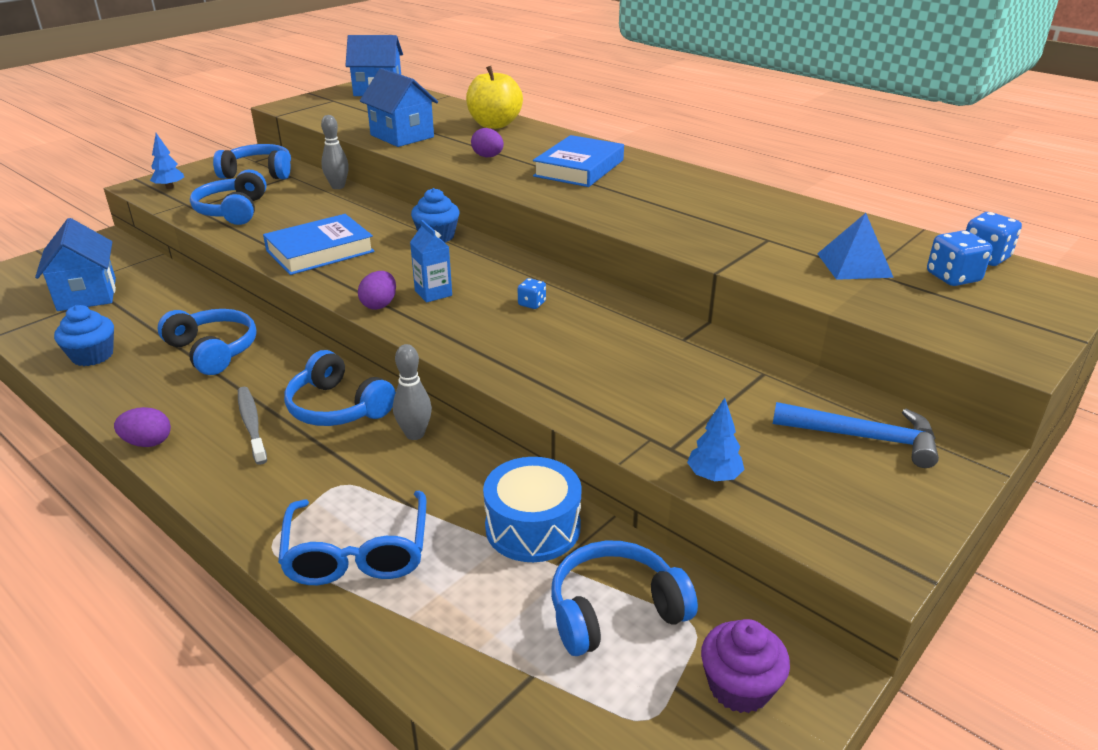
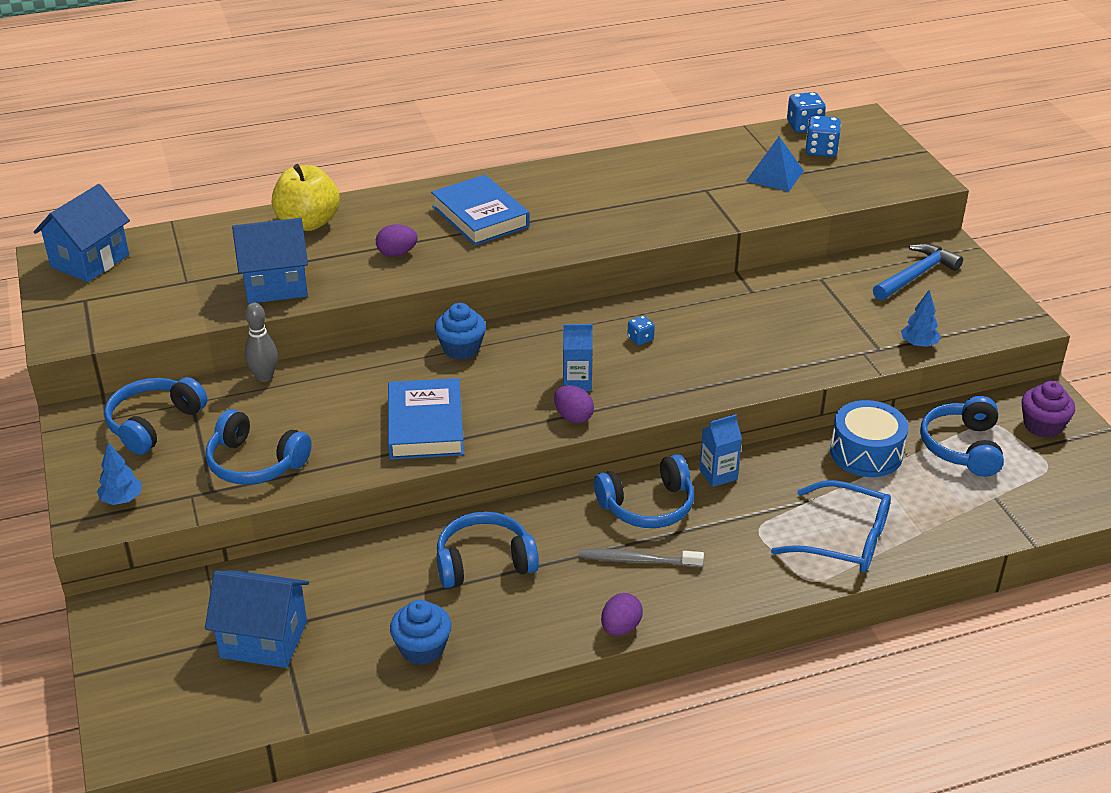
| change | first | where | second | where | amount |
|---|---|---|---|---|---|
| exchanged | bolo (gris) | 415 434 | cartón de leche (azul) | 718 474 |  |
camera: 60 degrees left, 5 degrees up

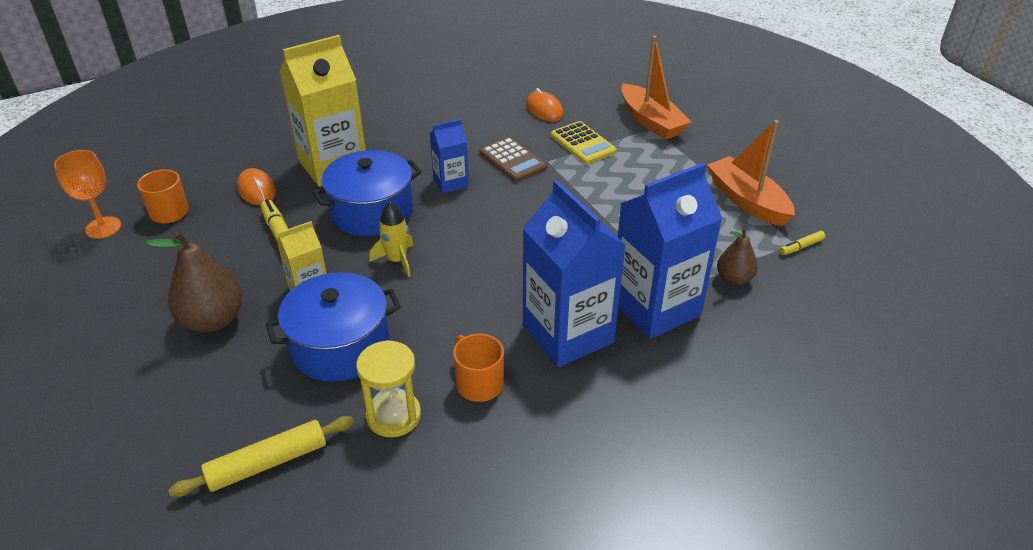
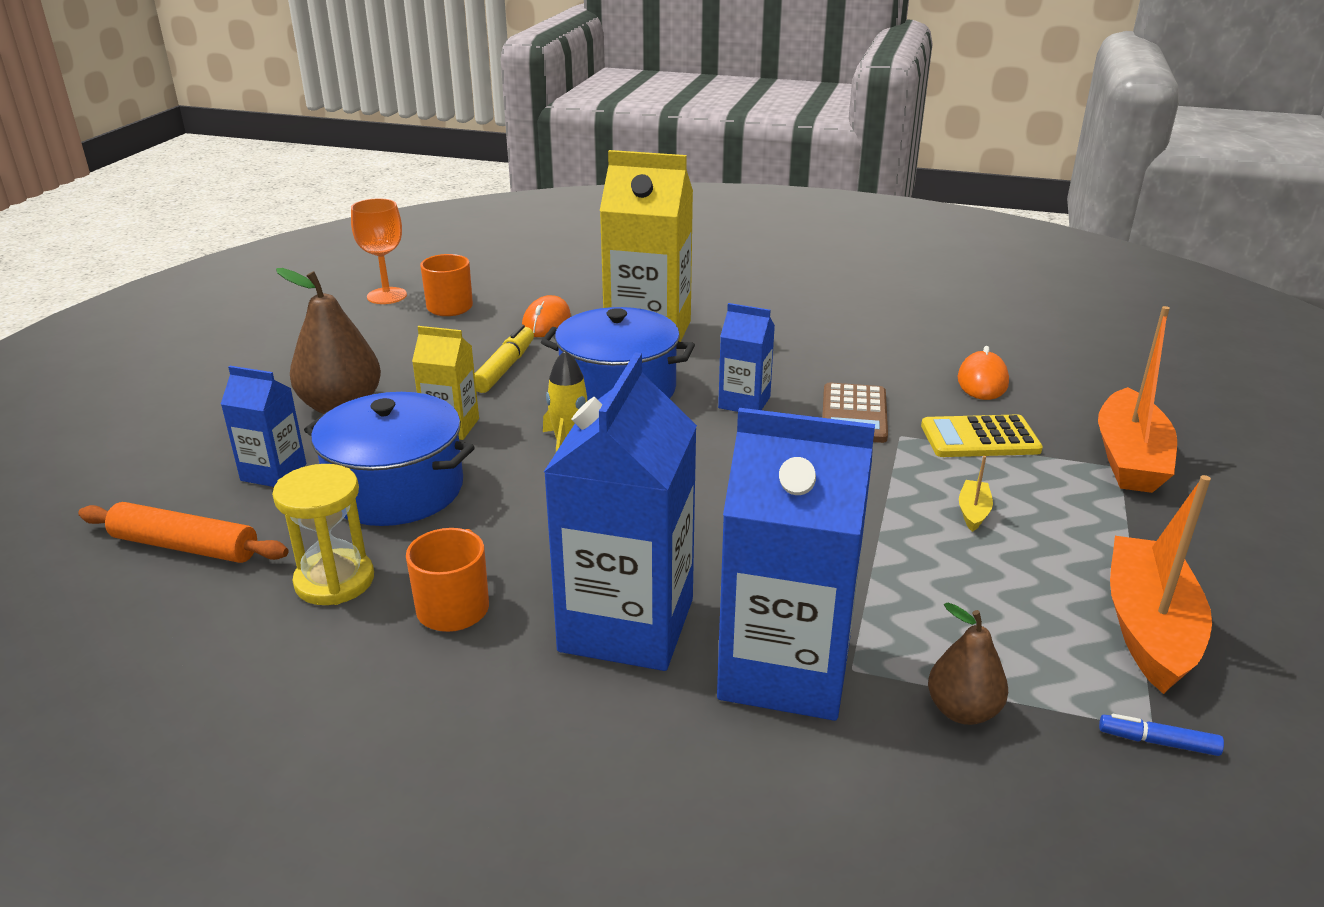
| change | first | where | second | where | amount |
|---|---|---|---|---|---|
| colour | rodillo (amarillo) | 267 463 | rodillo (naranja) | 185 546 |  |
| spun | calculadora (amarillo) | 583 143 |  | 980 438 | 75 degrees clockwise |
| colour | rotulador (amarillo) | 801 247 | rotulador (azul) | 1158 742 |  |
| appeared |  |  | cartón de leche (azul) | 273 472 |  |
| appeared |  |  | barco (amarillo) | 973 512 |  |
camera: 45 degrees right, 10 degrees down

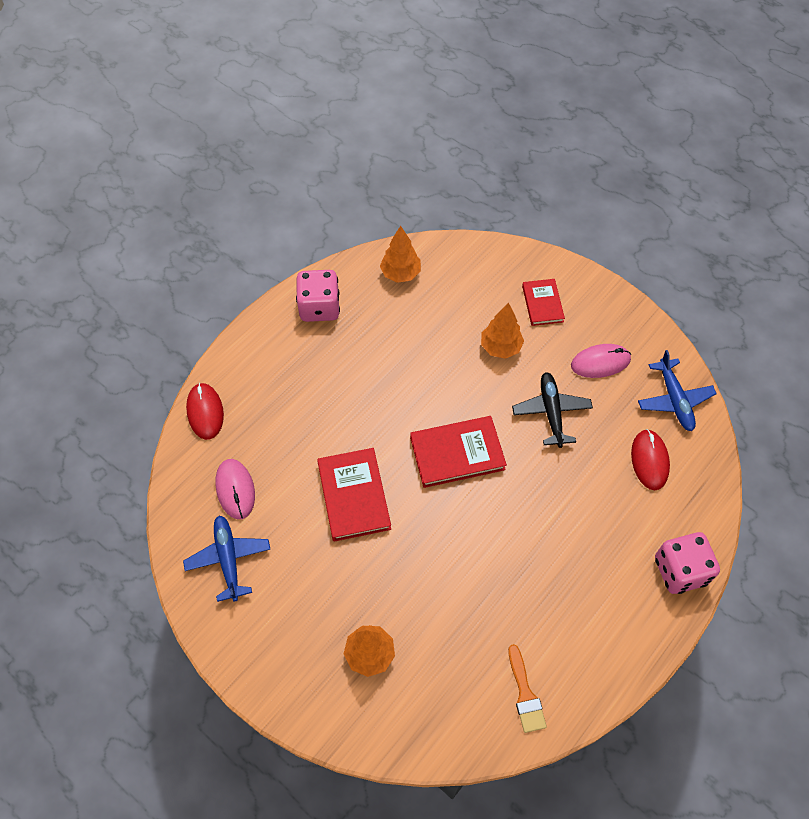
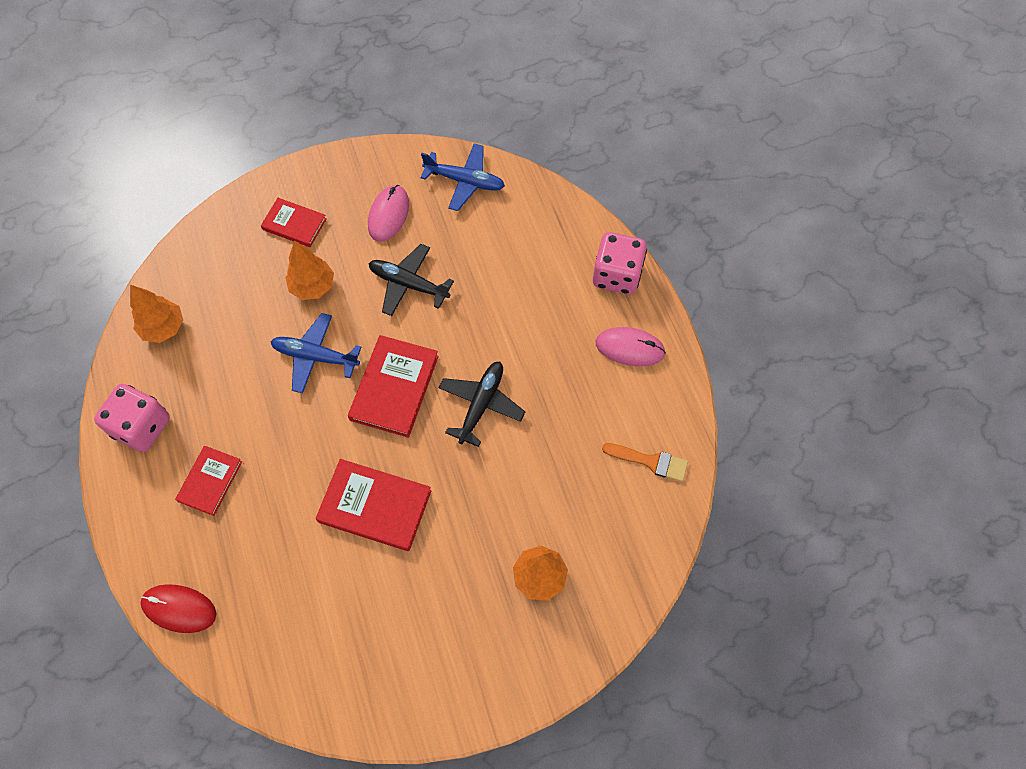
| change | first | where | second | where | amount |
|---|---|---|---|---|---|
| relocated | avión (azul) | 228 559 |  | 315 356 |  |
| relocated | ratón (rosa) | 235 489 |  | 630 348 |  |
| missing | ratón (rojo) | 649 460 |  |  |  |
| appeared |  |  | libro (rojo) | 210 481 |  |
| appeared |  |  | avión (negro) | 481 404 |  |
camera: 60 degrees left, 5 degrees up

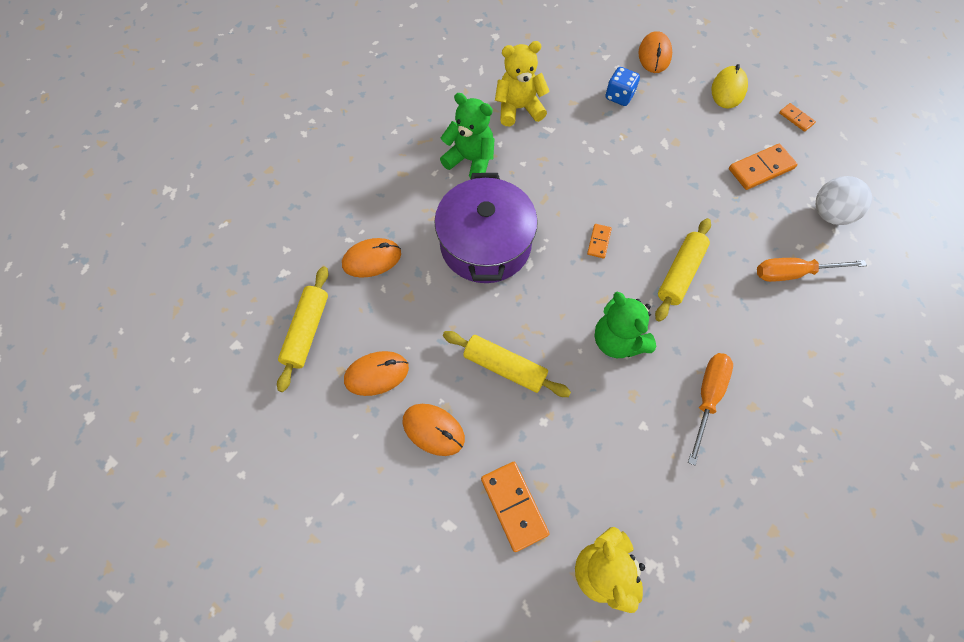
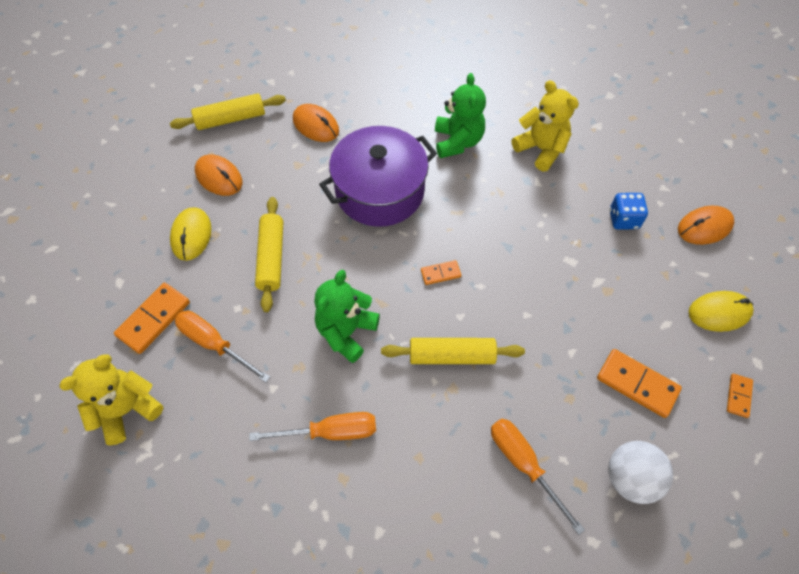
| change | first | where | second | where | amount |
|---|---|---|---|---|---|
| colour | ratón (naranja) | 433 430 | ratón (amarillo) | 191 235 |  |
| appeared |  |  | destornillador (naranja) | 214 344 |  |
camera: 60 degrees right, 5 degrees down

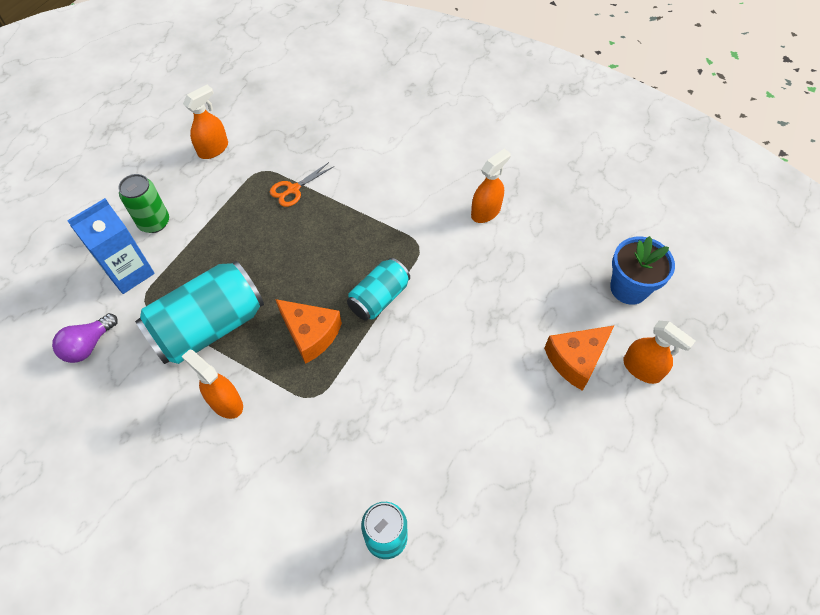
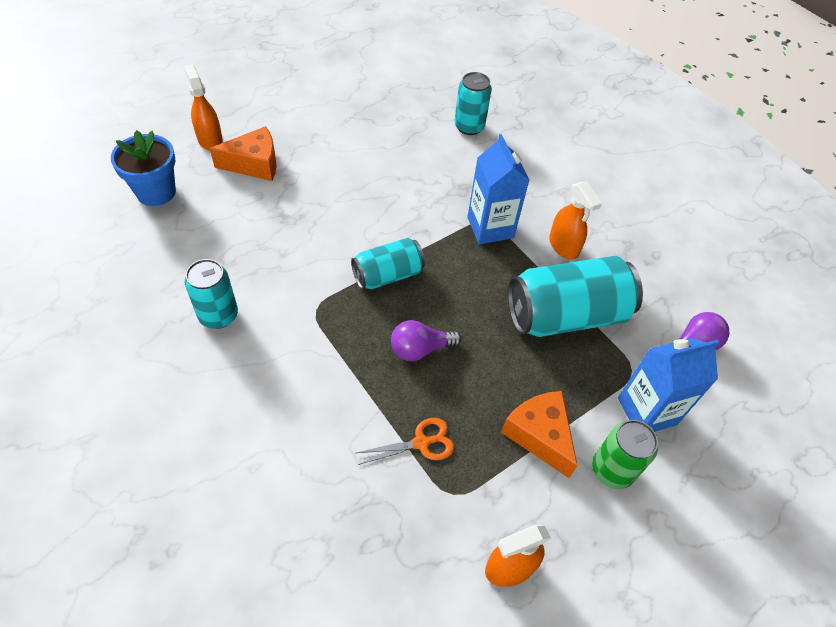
| change | first | where | second | where | amount |
|---|---|---|---|---|---|
| relocated | queso (naranja) | 311 334 |  | 539 435 |  |
| exchanged | pulverizador (naranja) | 486 212 | lata (turquesa) | 218 315 |  |
| appeared |  |  | bombilla (morado) | 420 349 |  |
| appeared |  |  | cartón de leche (azul) | 490 227 |  |
camera: 160 degrees left, 5 degrees down

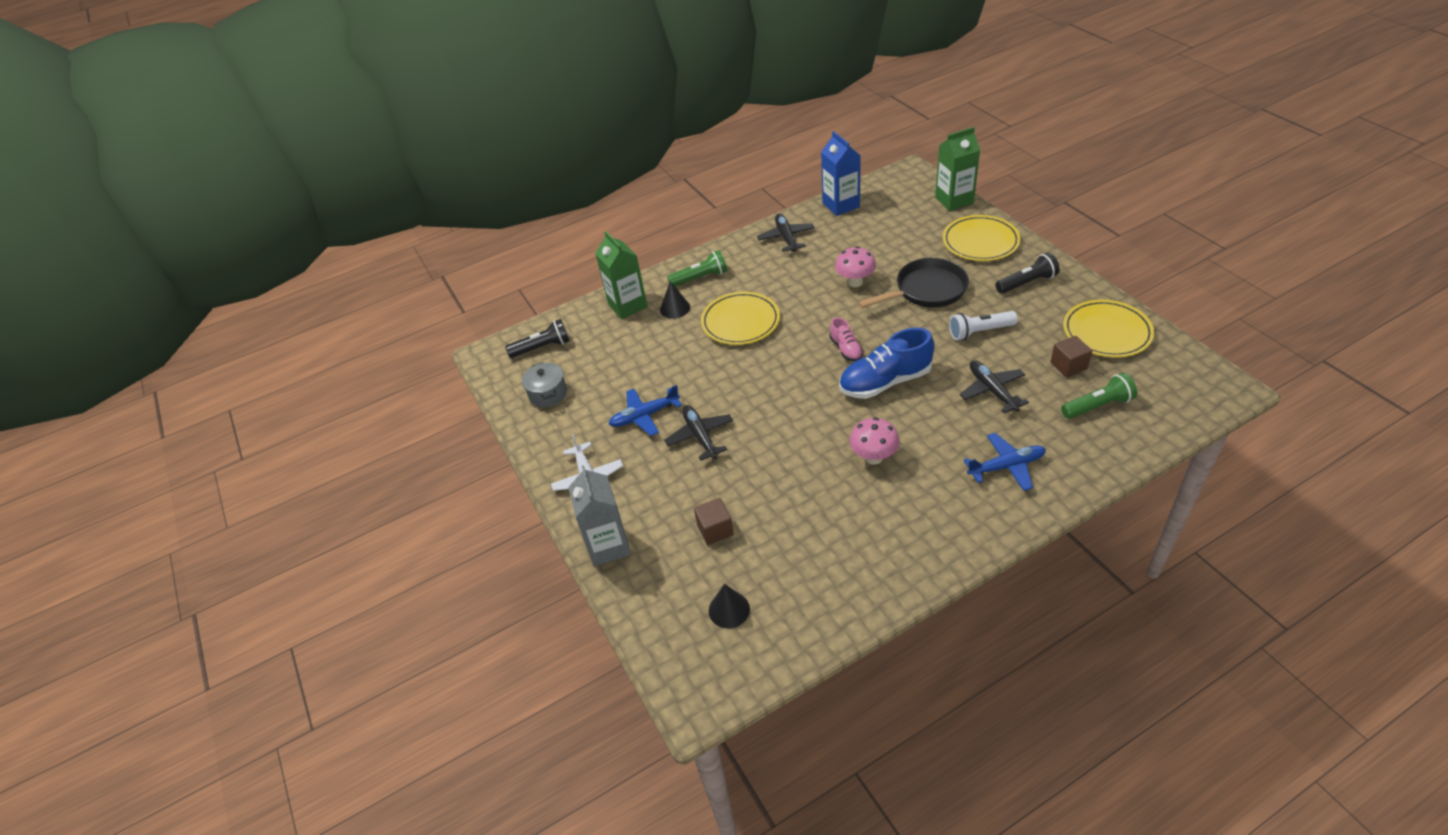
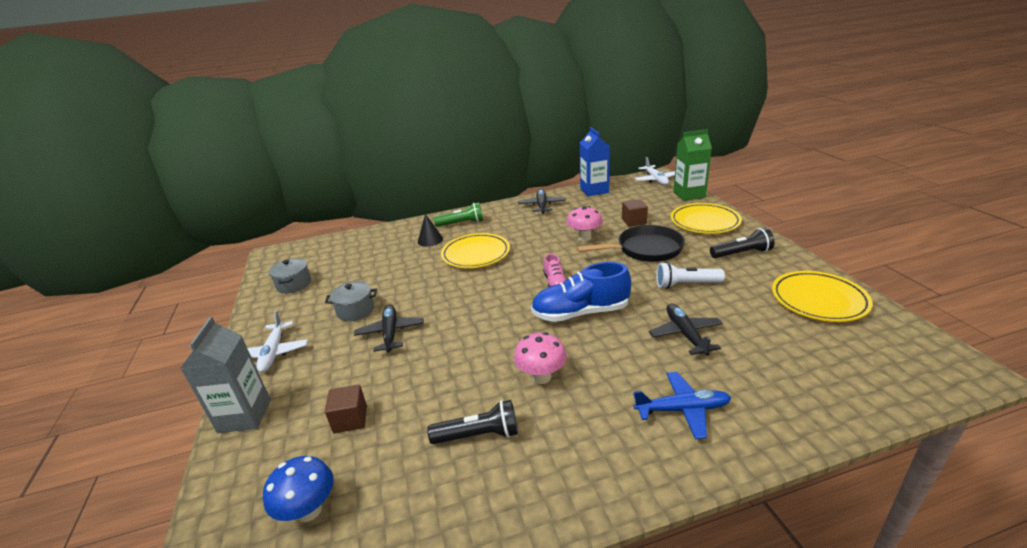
| change | first | where | second | where | amount |
|---|---|---|---|---|---|
| relocated | lámpara de mano (negro) | 542 347 |  | 479 435 |  |
| missing | cartón de leche (verde) | 627 305 |  |  |  |
| exchanged | avión (azul) | 644 416 | olla (gris) | 355 310 |  |
| exchanged | cono (negro) | 729 609 | seta (azul) | 309 510 |  |
| relocated | cubo (marrón) | 1068 366 |  | 634 221 |  |
| missing | lámpara de mano (verde) | 1098 406 |  |  |  |
| appeared |  |  | avión (blanco) | 656 180 |  |
camera: 10 degrees right, 15 degrees down

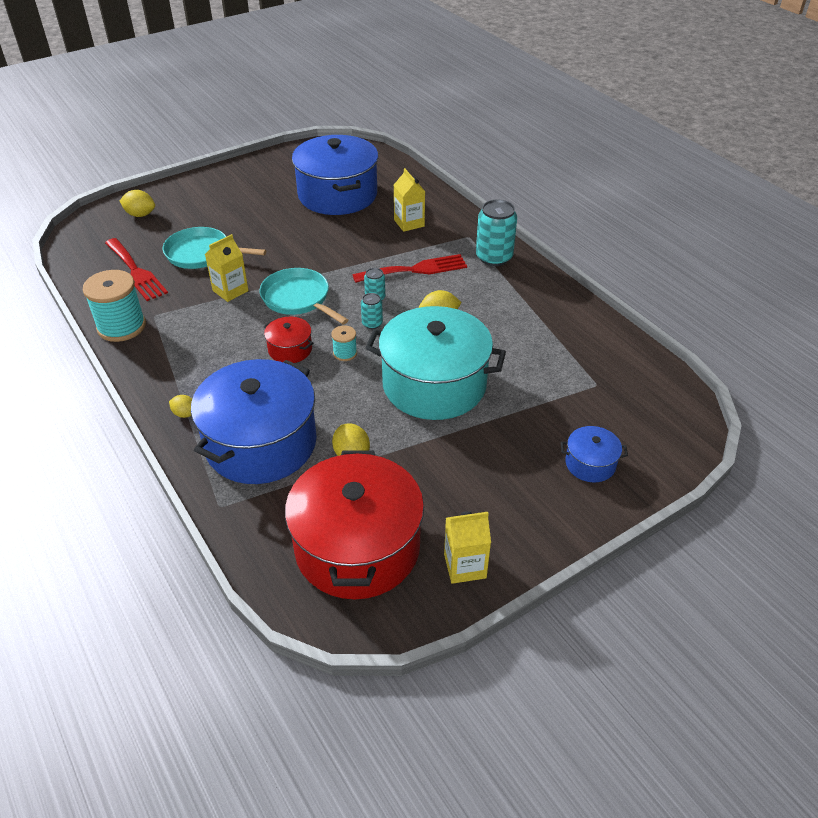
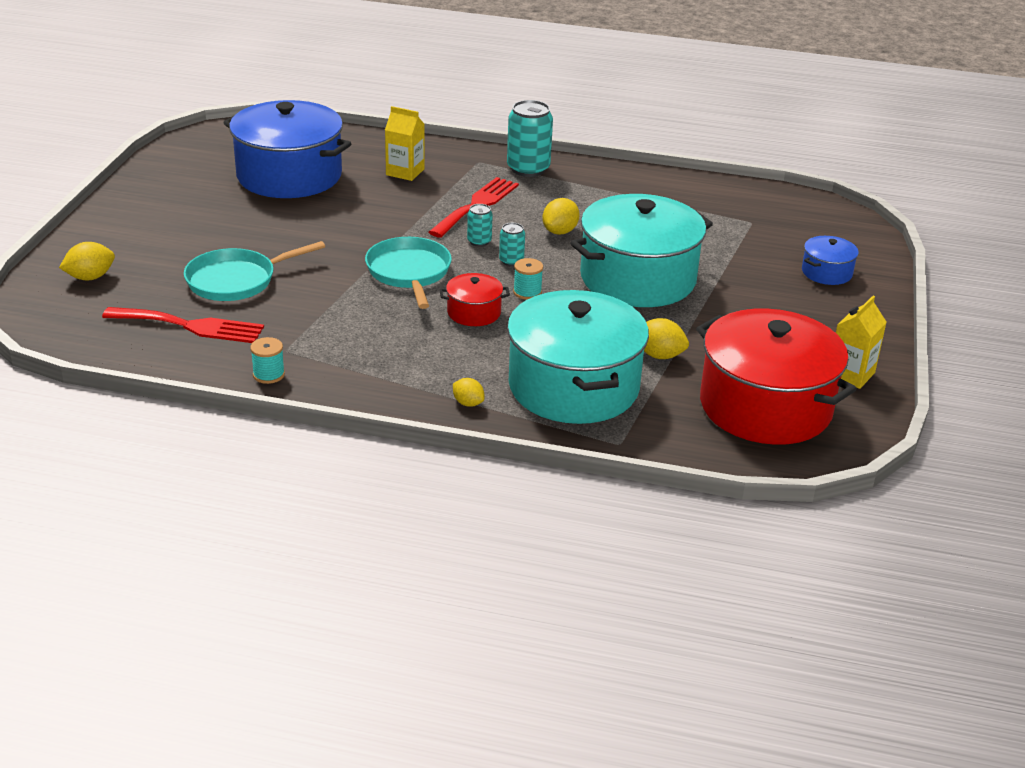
| change | first | where | second | where | amount |
|---|---|---|---|---|---|
| size | carrete (turquesa) | 121 326 |  | 268 374 | x0.49 |
| spun | limón (amarillo) | 185 414 |  | 468 403 | 60 degrees clockwise |
| colour | olla (azul) | 261 443 | olla (turquesa) | 573 387 |  |
| missing | cartón de leche (amarillo) | 230 291 |  |  |  |
| spun | sartén (turquesa) | 298 299 |  | 409 273 | 75 degrees clockwise |
camera: 45 degrees left, 10 degrees down

